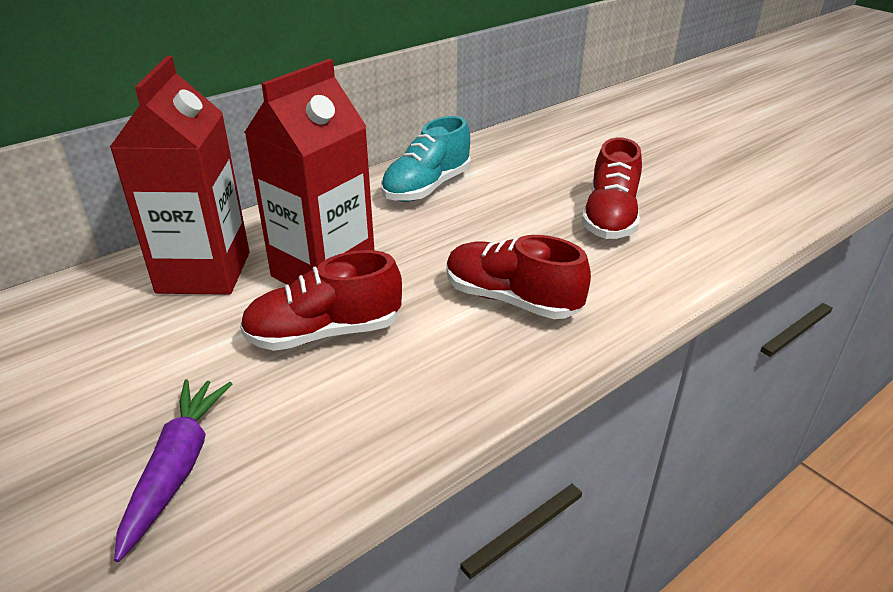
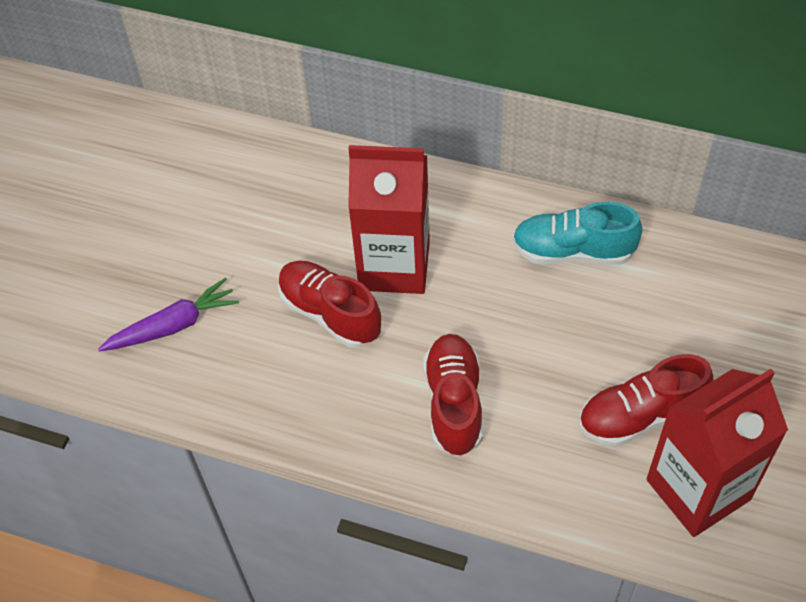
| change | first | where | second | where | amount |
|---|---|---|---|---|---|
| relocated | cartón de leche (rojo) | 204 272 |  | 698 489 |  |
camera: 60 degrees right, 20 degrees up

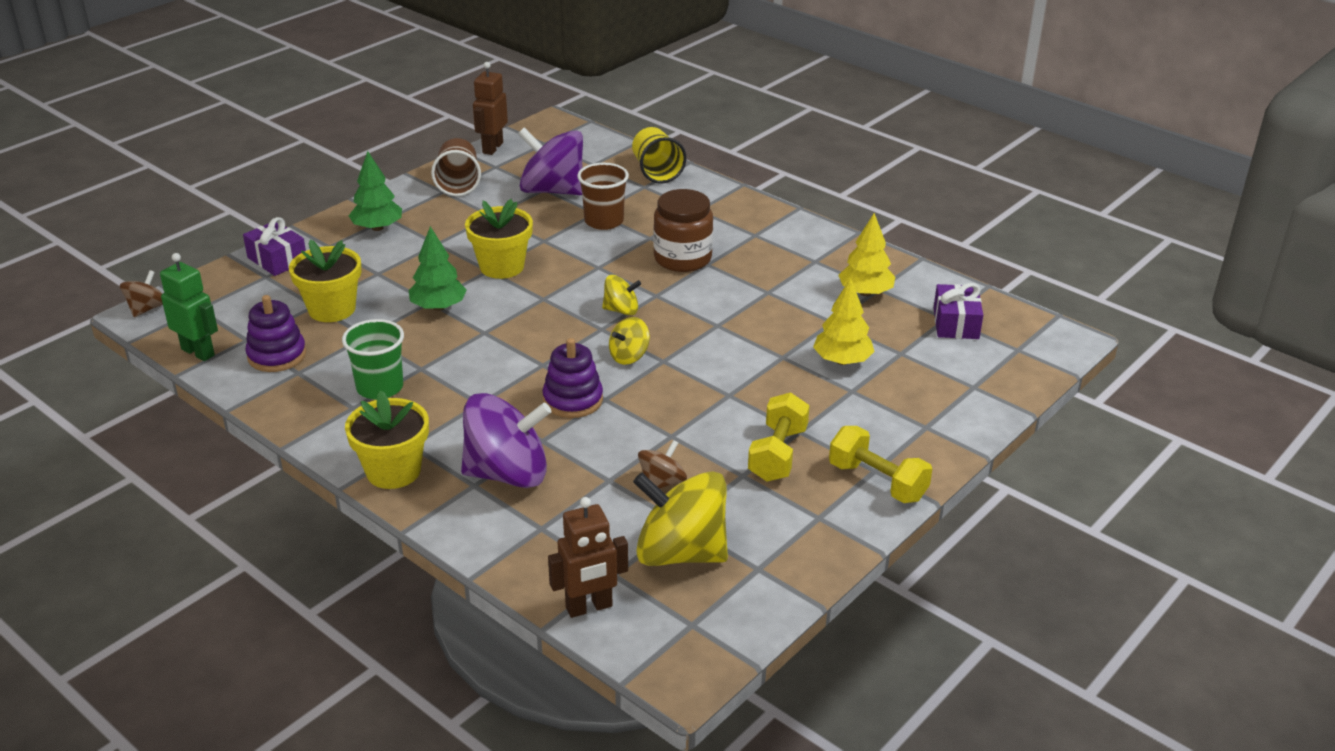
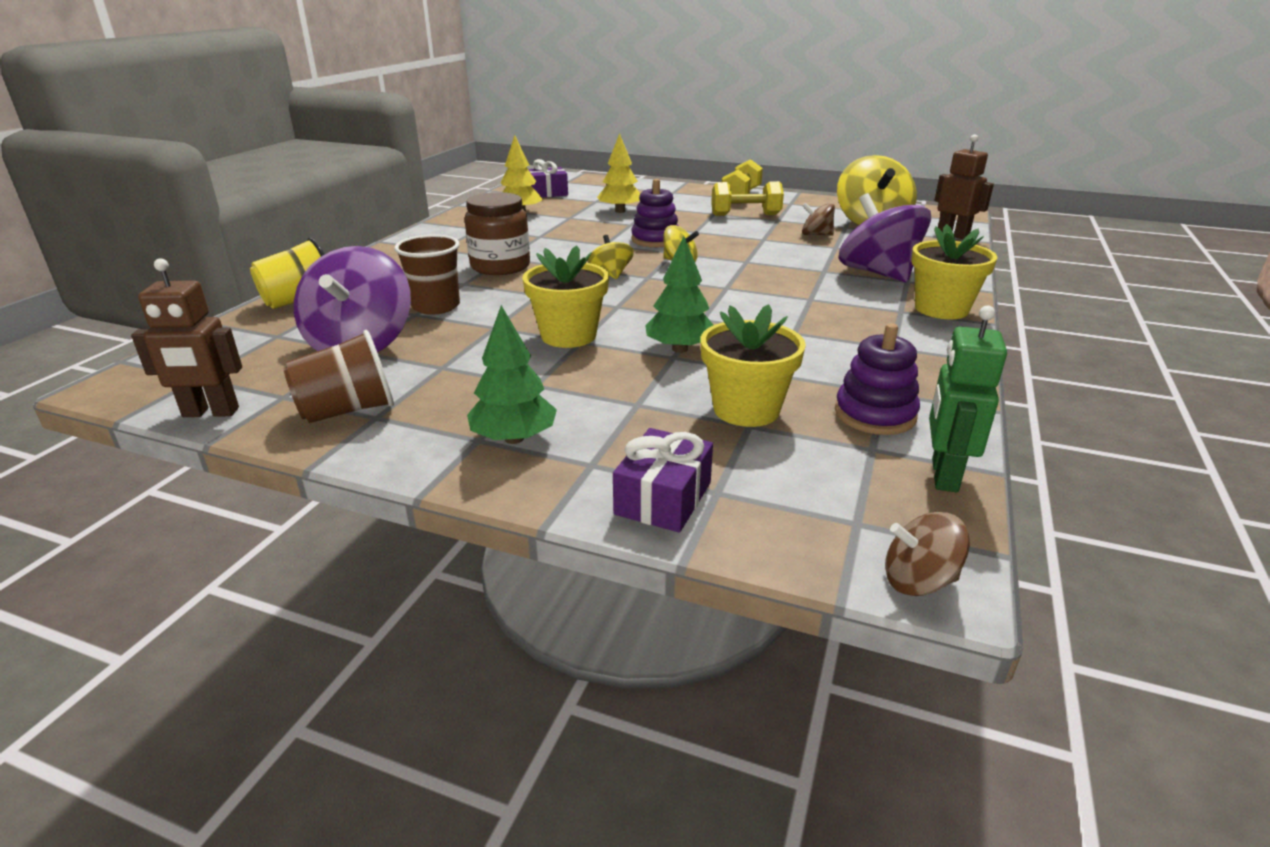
| change | first | where | second | where | amount |
|---|---|---|---|---|---|
| missing | vaso (verde) | 380 387 |  |  |  |
| relocated | juguete apilable (morado) | 573 400 |  | 655 240 |  |
camera: 110 degrees left, 5 degrees down

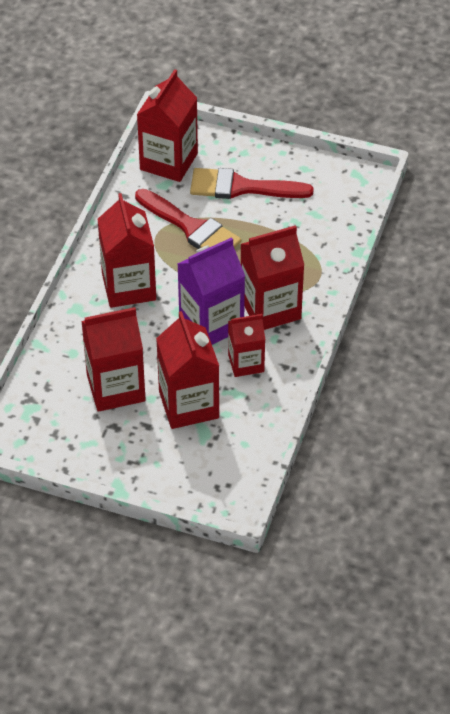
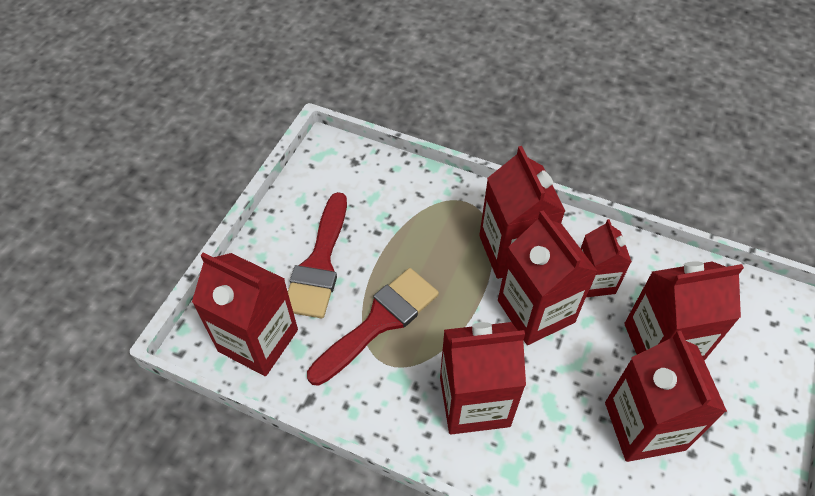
| change | first | where | second | where | amount |
|---|---|---|---|---|---|
| colour | cartón de leche (morado) | 211 323 | cartón de leche (rojo) | 536 311 |  |
camera: 85 degrees left, 5 degrees up

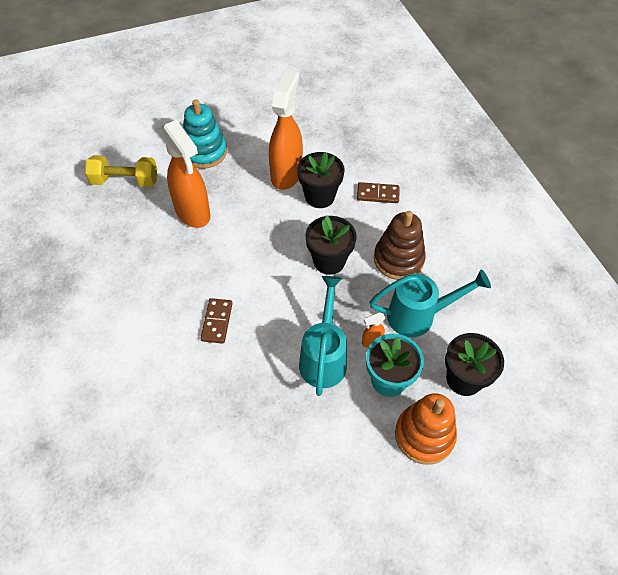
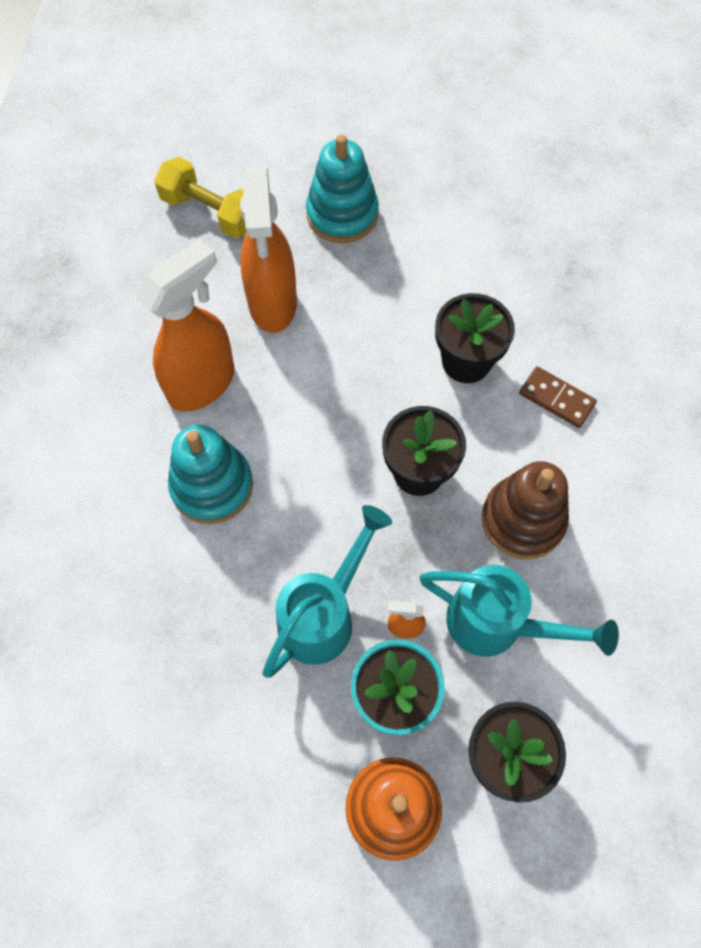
| change | first | where | second | where | amount |
|---|---|---|---|---|---|
| exchanged | ficha de dominó (marrón) | 217 322 | juguete apilable (turquesa) | 212 486 |  |
| relocated | pulverizador (naranja) | 286 174 |  | 202 383 |  |
camera: 30 degrees right, 10 degrees up

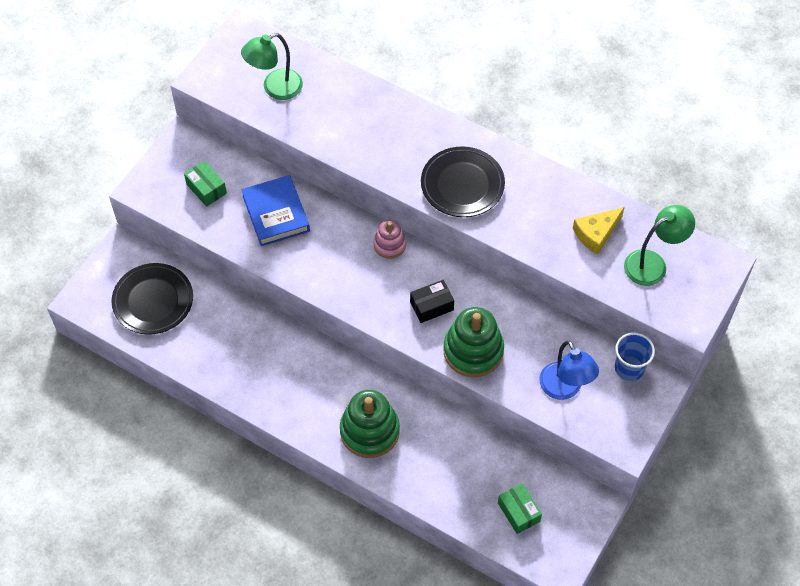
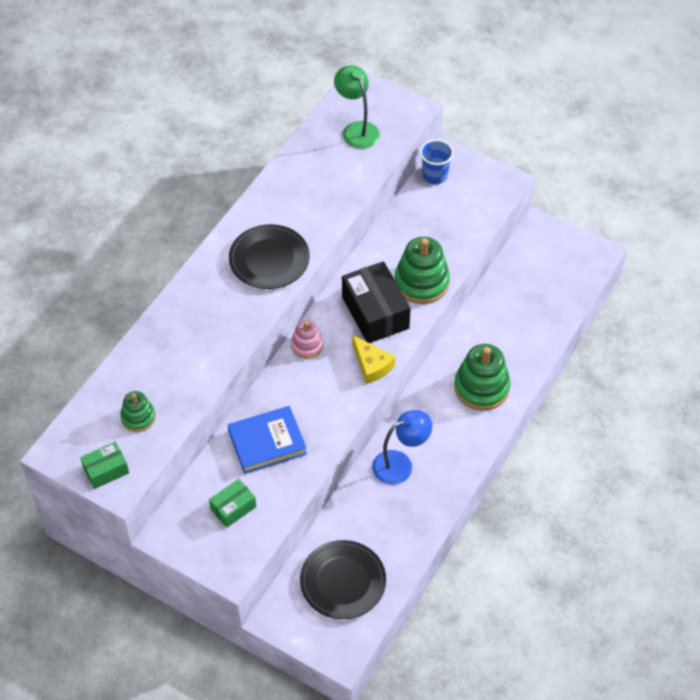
| change | first | where | second | where | amount |
|---|---|---|---|---|---|
| exchanged | lámpara (verde) | 275 88 | juguete apilable (verde) | 138 417 |  |
| size | caja (negro) | 431 306 |  | 375 312 | x1.85 |
| relocated | caja (verde) | 518 512 |  | 106 470 |  |
| relocated | lámpara (azul) | 564 389 |  | 400 464 |  |
| relocated | queso (amarillo) | 596 233 |  | 371 365 |  |
camera: 90 degrees left, 5 degrees down

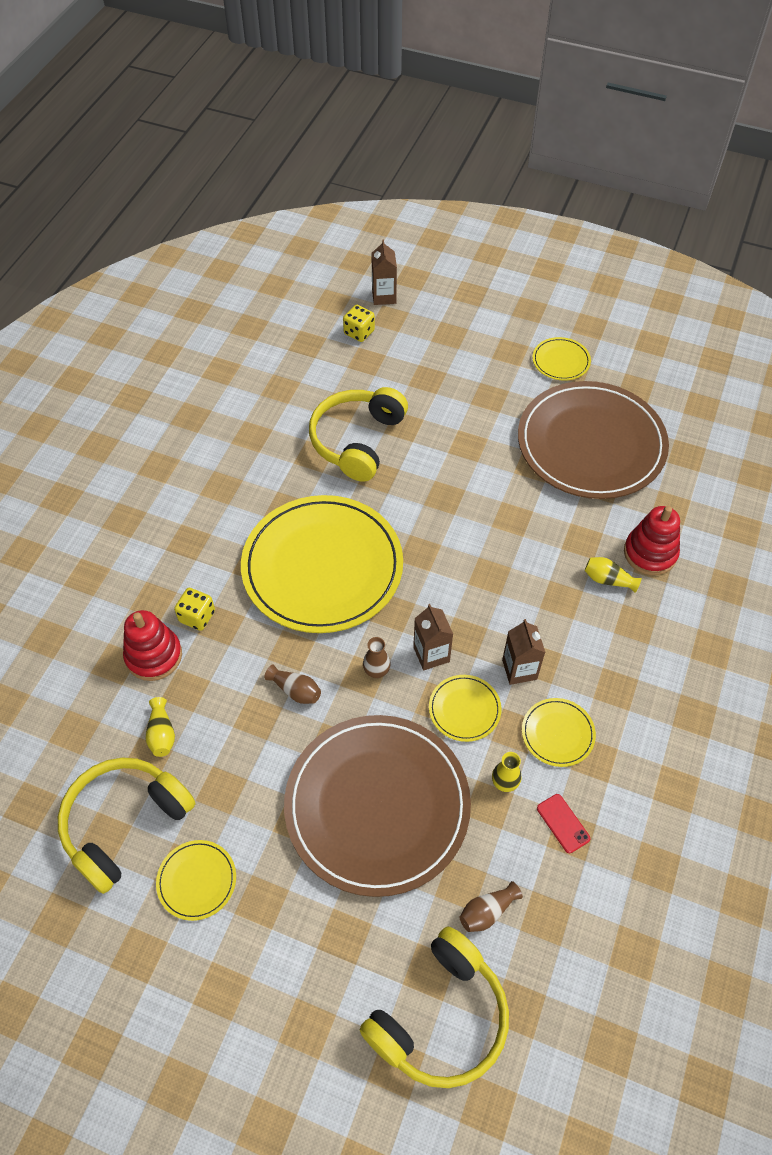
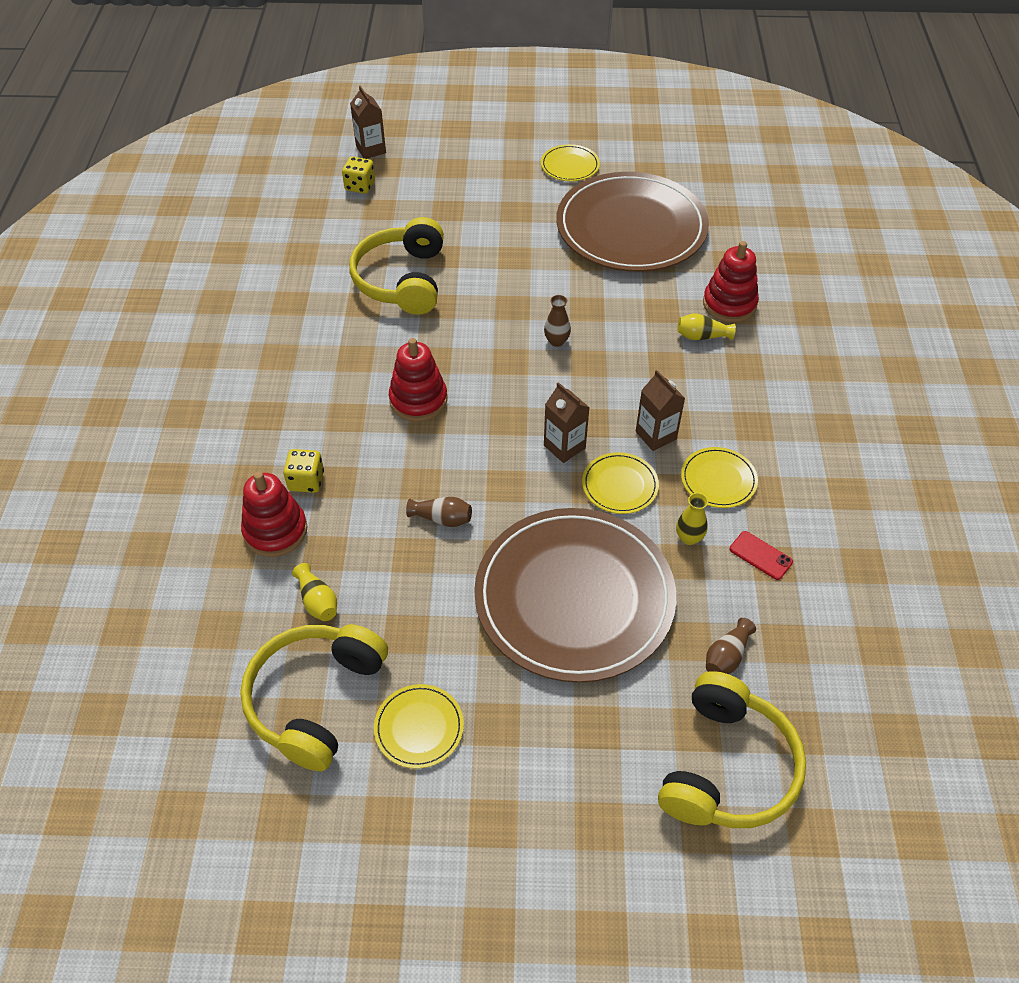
| change | first | where | second | where | amount |
|---|---|---|---|---|---|
| exchanged | plato (amarillo) | 322 567 | juguete apilable (rojo) | 418 400 |  |
| relocated | florero (marrón) | 376 671 |  | 556 341 |  |
camera: 20 degrees left, 5 degrees down

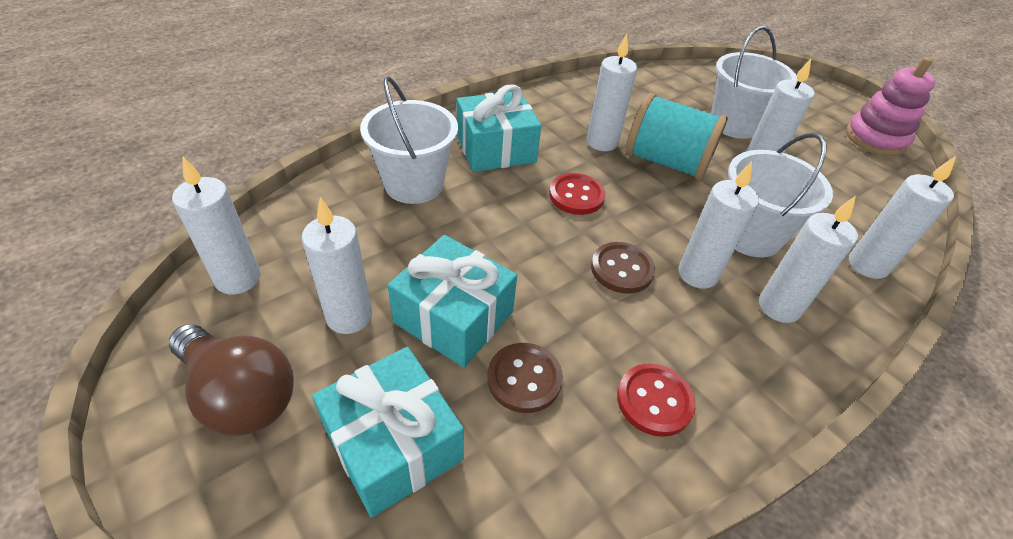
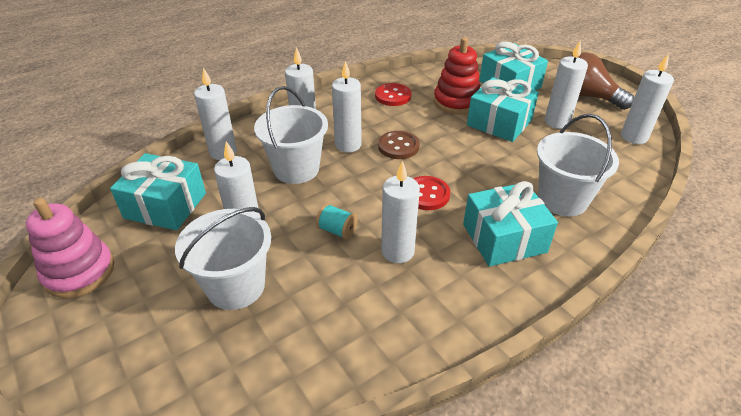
| change | first | where | second | where | amount |
|---|---|---|---|---|---|
| exchanged | botón (marrón) | 524 379 | juguete apilable (rojo) | 456 102 |  |
| size | carrete (turquesa) | 667 162 |  | 337 230 | x0.45 |
| appeared |  |  | regalo (turquesa) | 165 206 |  |
camera: 175 degrees left, 5 degrees down

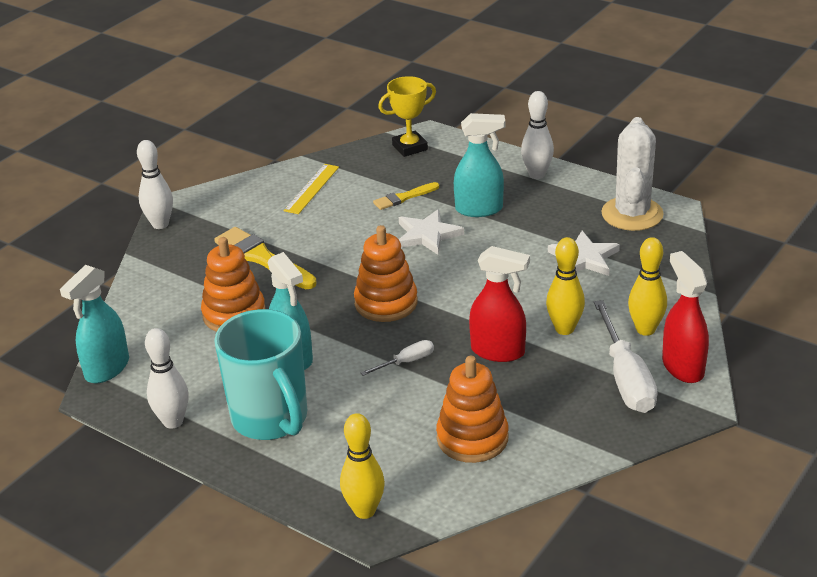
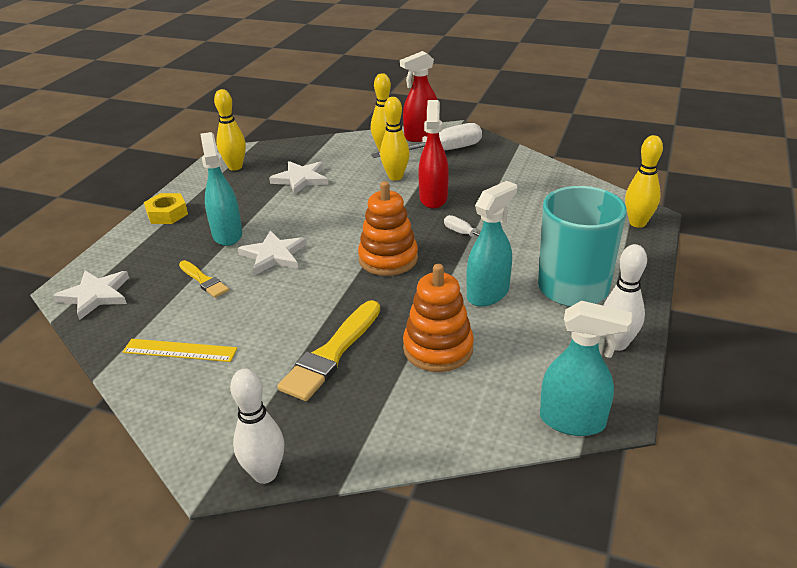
| change | first | where | second | where | amount |
|---|---|---|---|---|---|
| exchanged | trofeo (amarillo) | 410 147 | estrella (blanco) | 95 295 |  |
| missing | juguete apilable (naranja) | 472 438 |  |  |  |
| exchanged | bolo (blanco) | 537 175 | tuerca (amarillo) | 167 214 |  |
| exchanged | cactus (blanco) | 632 214 | bolo (amarillo) | 235 167 |  |
camera: 105 degrees left, 0 degrees up

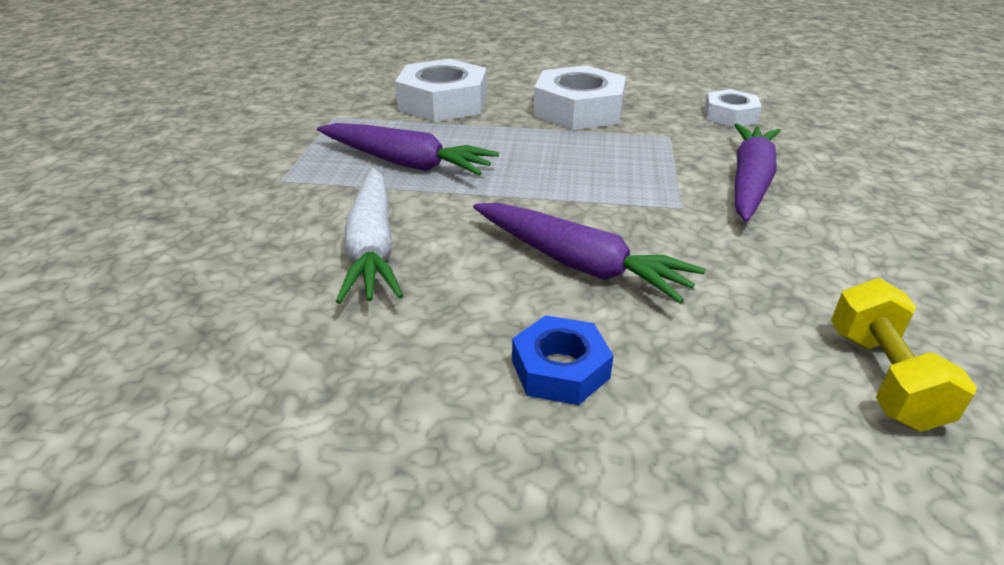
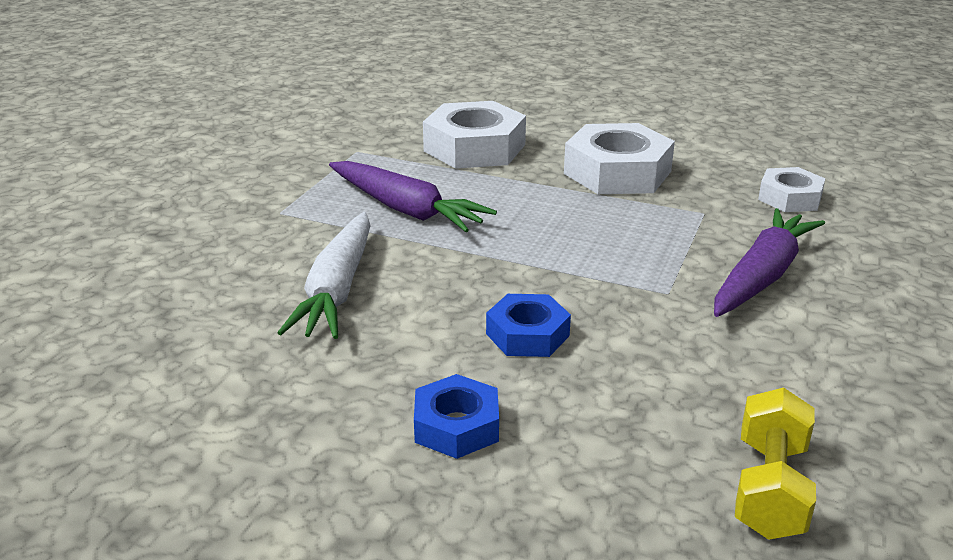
| change | first | where | second | where | amount |
|---|---|---|---|---|---|
| exchanged | zanahoria (morado) | 579 264 | tuerca (azul) | 527 334 |  |
camera: 15 degrees right, 5 degrees down

